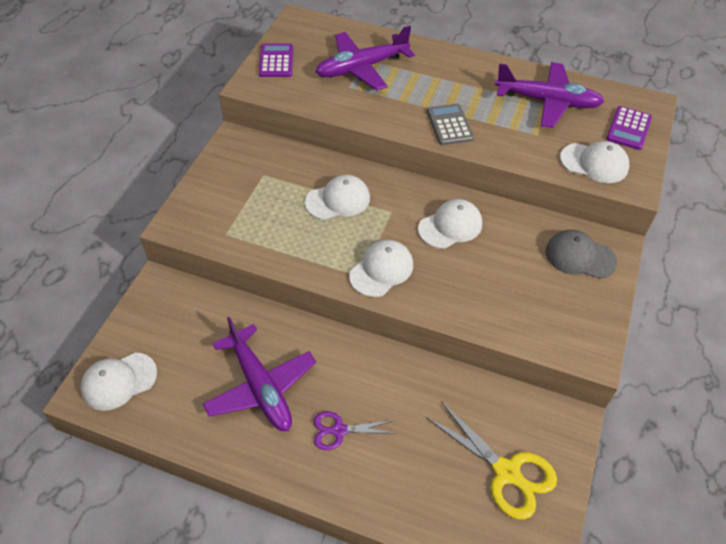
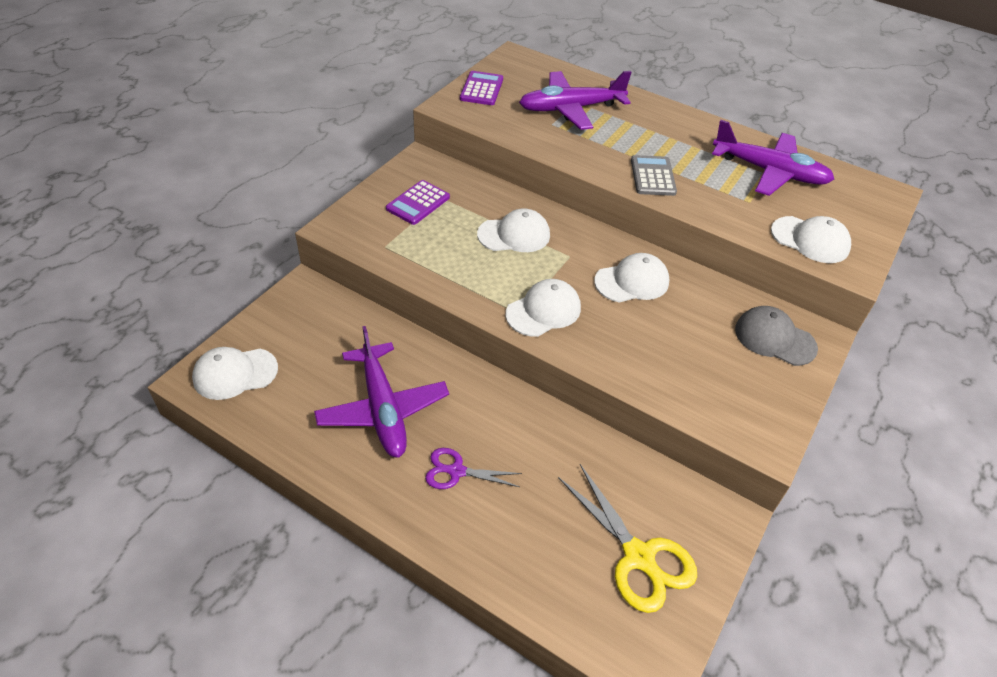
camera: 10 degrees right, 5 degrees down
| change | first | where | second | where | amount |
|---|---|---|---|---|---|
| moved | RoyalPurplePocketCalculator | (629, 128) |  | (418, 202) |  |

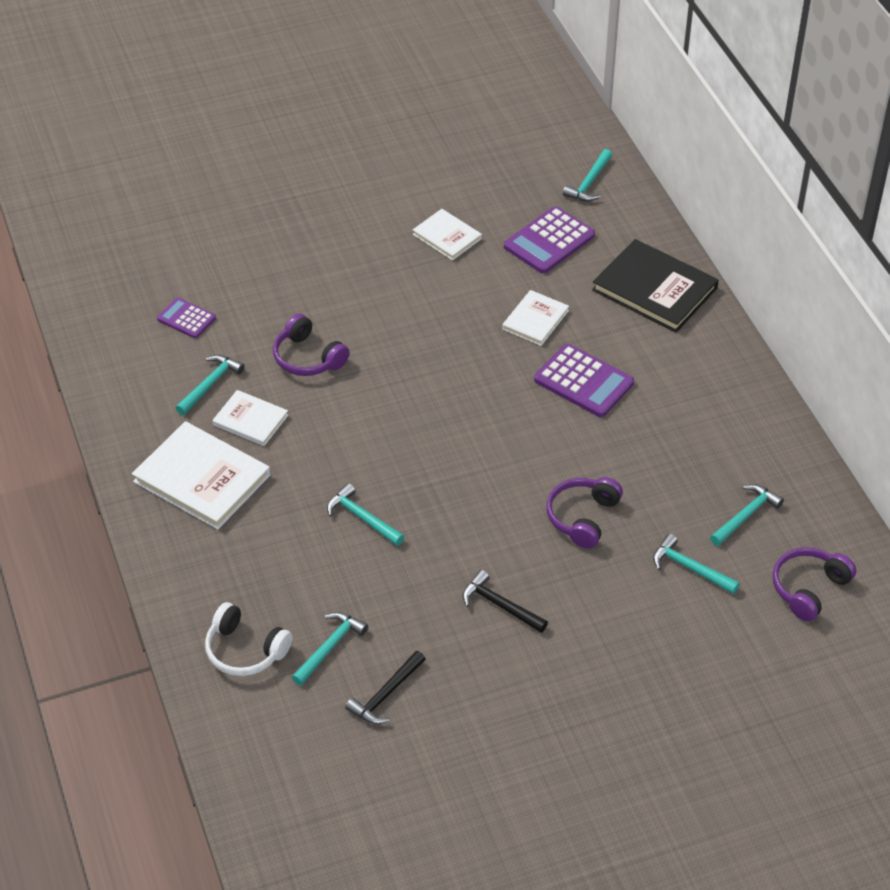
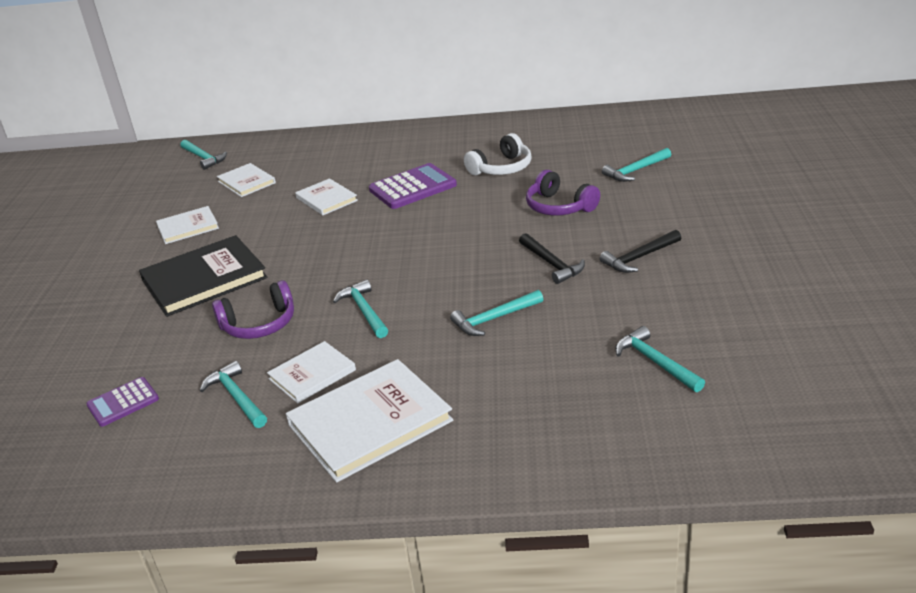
camera: 65 degrees left, 15 degrees down
| change | first | where | second | where | amount |
|---|---|---|---|---|---|
| moved | PureWhiteHeadset | (248, 639) |  | (498, 154) |  |
| moved | JetBlackClawHammer | (385, 687) |  | (552, 258) |  |
| replaced | RoyalPurplePocketCalculator | (549, 240) | PureWhiteBook | (246, 180) |  |
| moved | JetBlackBook | (655, 286) |  | (203, 276) |  |
| moved | TealClawHammer | (747, 515) |  | (360, 309) |  |
| removed | RoyalPurpleHeadset | (814, 584) |  |  |  |

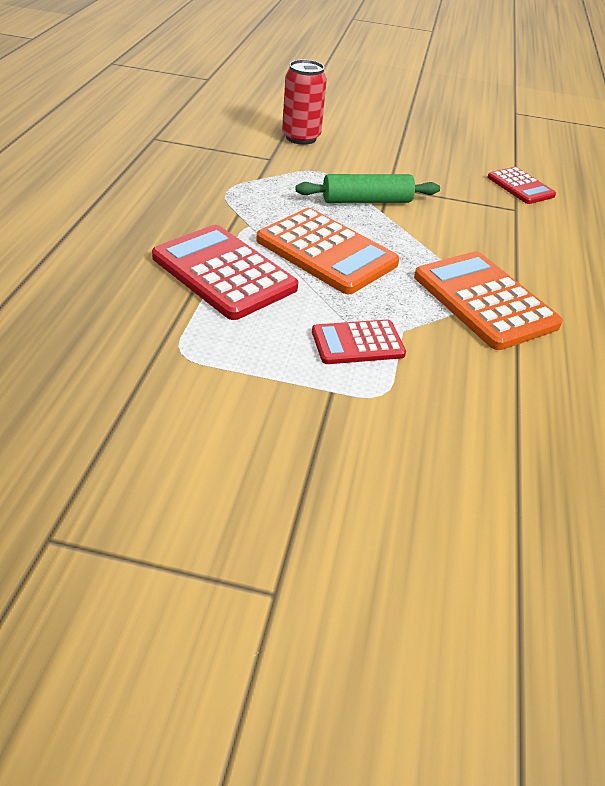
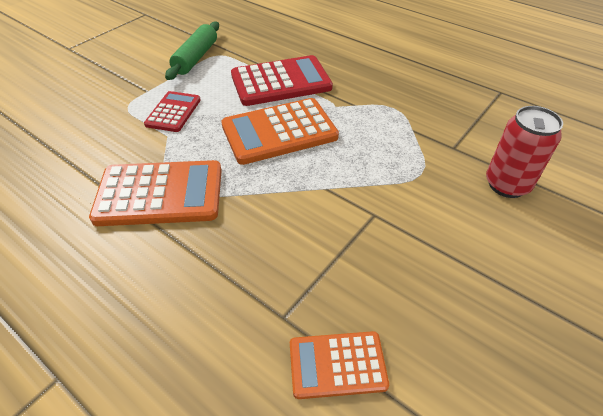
camera: 120 degrees right, 5 degrees up
| change | first | where | second | where | amount |
|---|---|---|---|---|---|
| moved | GreenDoughRoller | (368, 188) |  | (192, 50) |  |
| recoloured | CrimsonPocketCalculator | (521, 185) | OrangeColouredPocketCalculator | (339, 365) |  |

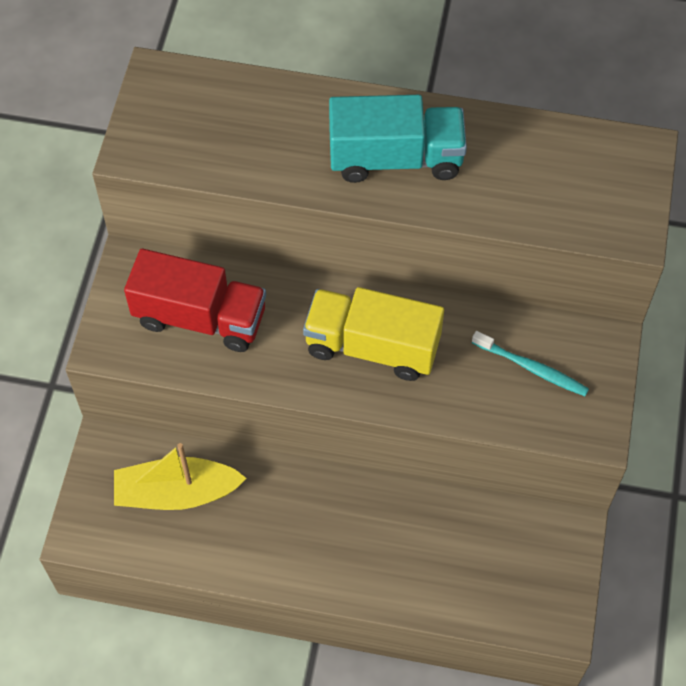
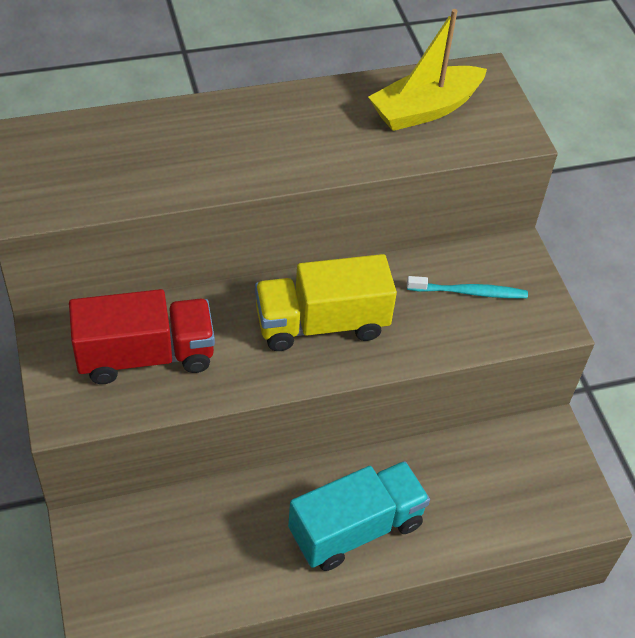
camera: 30 degrees left, 10 degrees down
| change | first | where | second | where | amount |
|---|---|---|---|---|---|
| moved | BrightYellowToyBoat | (180, 476) |  | (427, 70) |  |
| moved | TealLorry | (398, 139) |  | (359, 516) |  |

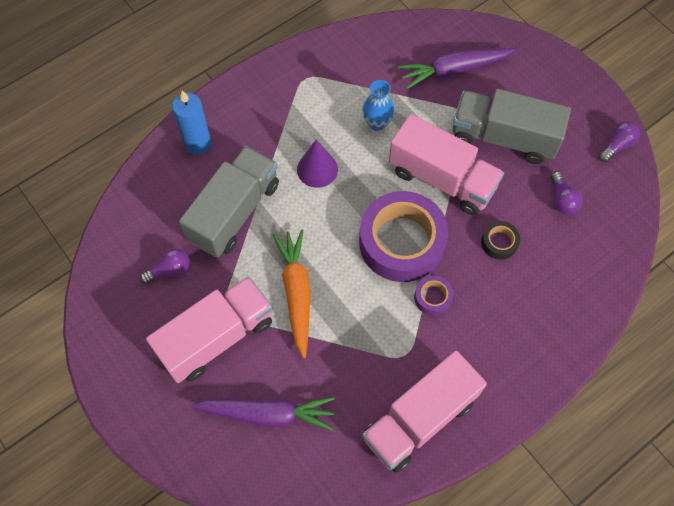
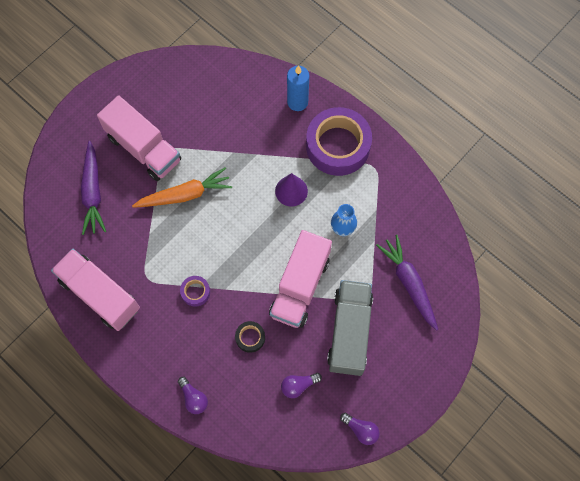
camera: 80 degrees right, 5 degrees up
| change | first | where | second | where | amount |
|---|---|---|---|---|---|
| moved | RoyalPurpleLightBulb | (165, 266) |  | (193, 395) |  |
| removed | AshGreyLorry | (229, 201) |  |  |  |
| moved | RoyalPurpleRollOfTape | (403, 236) |  | (339, 141) |  |

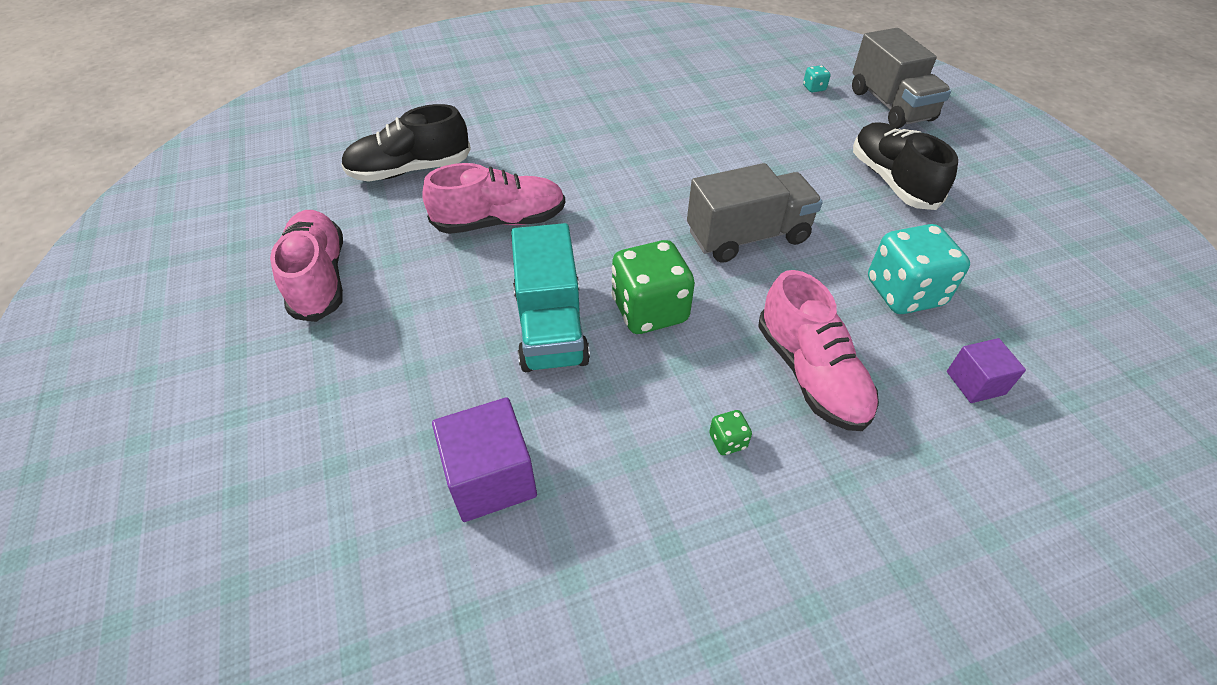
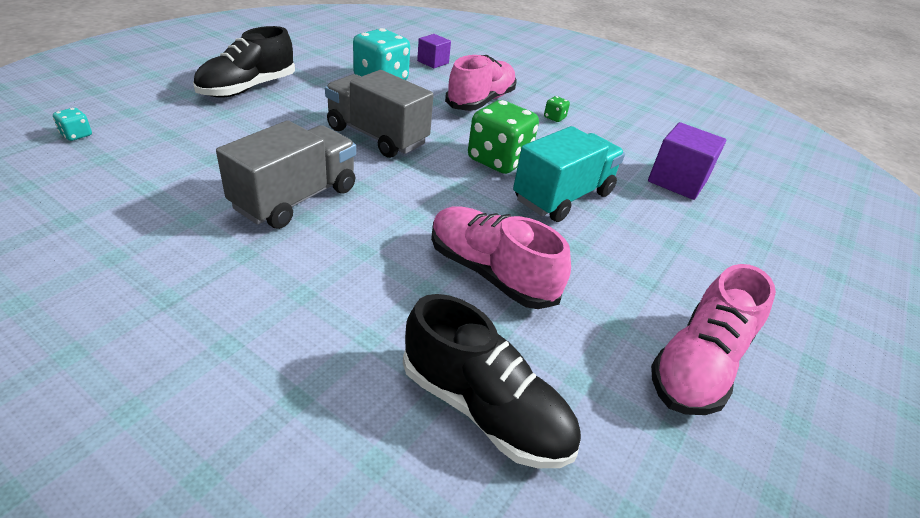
camera: 130 degrees left, 10 degrees down
| change | first | where | second | where | amount |
|---|---|---|---|---|---|
| moved | AshGreyLorry | (901, 78) |  | (286, 174) |  |

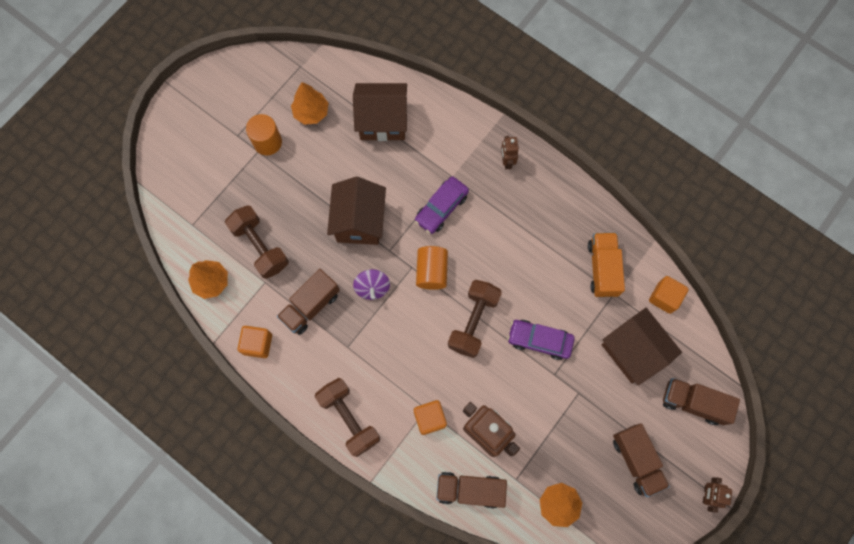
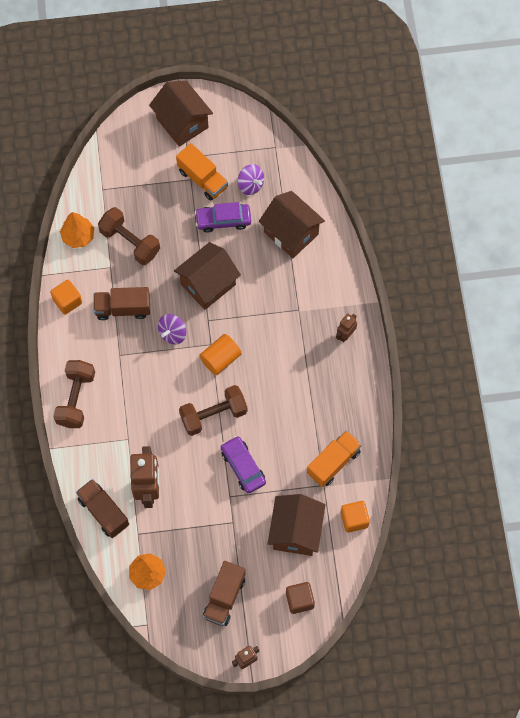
camera: 45 degrees right, 5 degrees down
| change | first | where | second | where | amount |
|---|---|---|---|---|---|
| turned | RussetFreeWeight | (257, 242) |  | (129, 236) | 60 degrees counterclockwise |
| replaced | OrangeColouredCylinderShape | (264, 134) | OrangeColouredLorry | (202, 172) |  |
| replaced | OrangeColouredFirTree | (309, 103) | RoyalPurpleWhirligig | (251, 179) |  |
| removed | OrangeColouredCube | (430, 417) |  |  |  |
| moved | RoyalPurpleCar | (442, 205) |  | (223, 217) |  |
| replaced | RussetLorry | (701, 401) | RussetCube | (300, 598) |  |
| added |  |  | RussetToyHouse | (181, 114) |  |

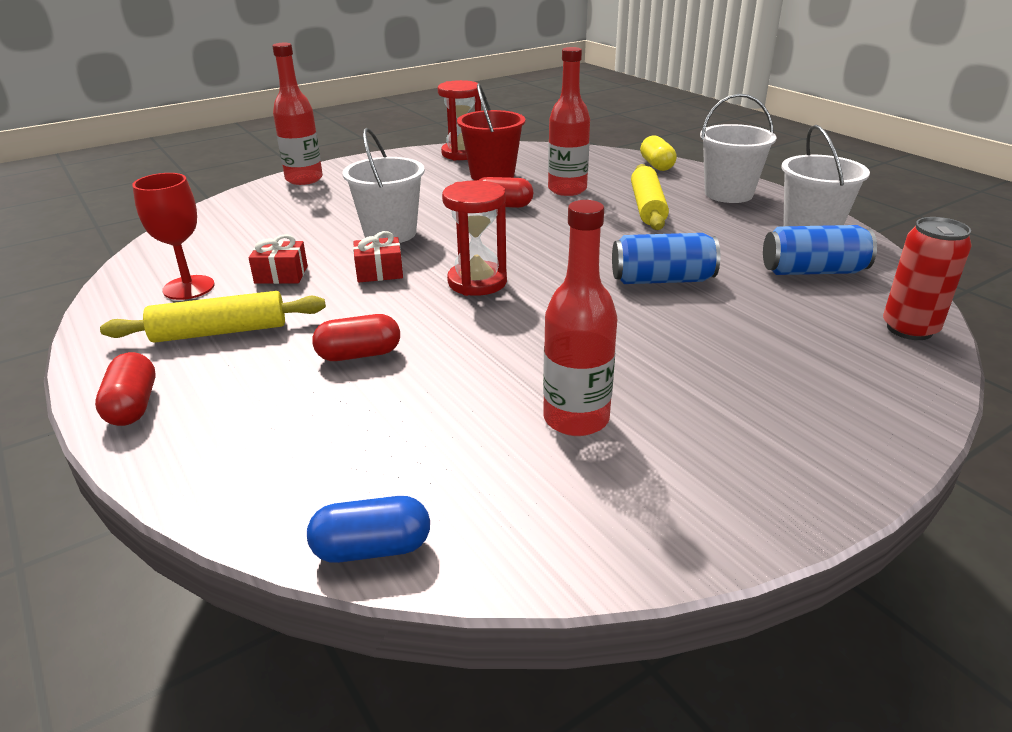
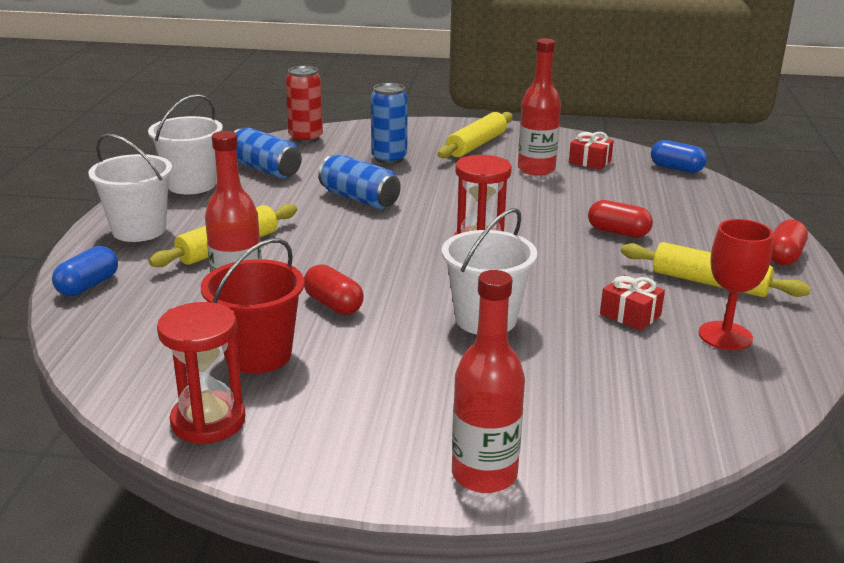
camera: 140 degrees left, 5 degrees down
| change | first | where | second | where | amount |
|---|---|---|---|---|---|
| moved | CrimsonPresent | (378, 257) |  | (591, 151) |  |
| recoloured | BrightYellowPillShape | (658, 153) | RoyalBluePillShape | (85, 271) |  |
| added |  |  | RoyalBlueSodaCan | (389, 123) |  |
| added |  |  | BrightYellowDoughRoller | (475, 135) |  |

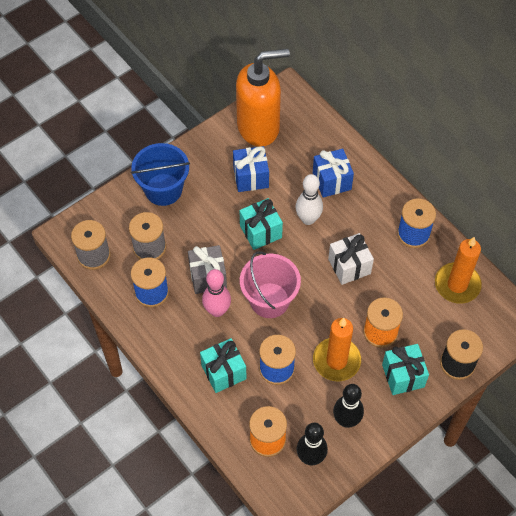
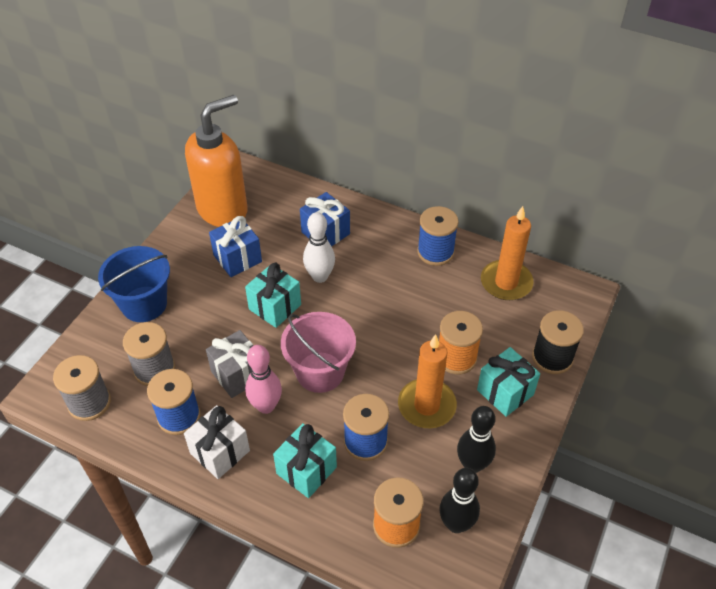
camera: 25 degrees left, 10 degrees down
| change | first | where | second | where | amount |
|---|---|---|---|---|---|
| moved | PureWhitePresent | (351, 259) |  | (217, 442) |  |

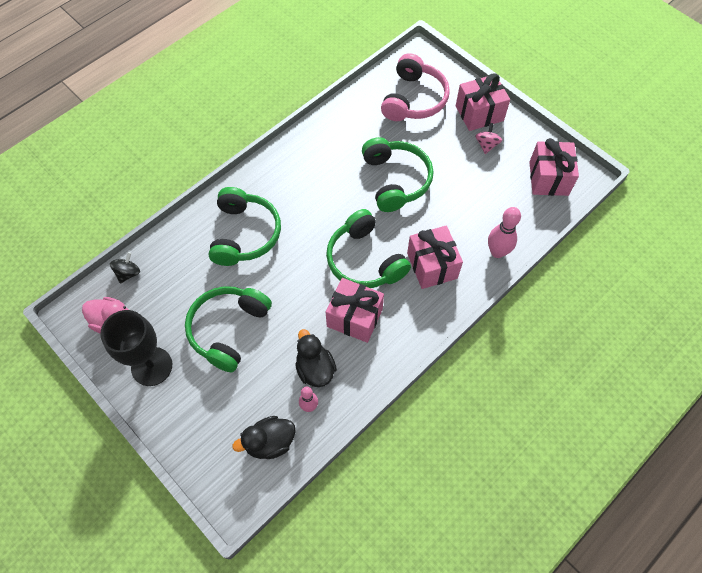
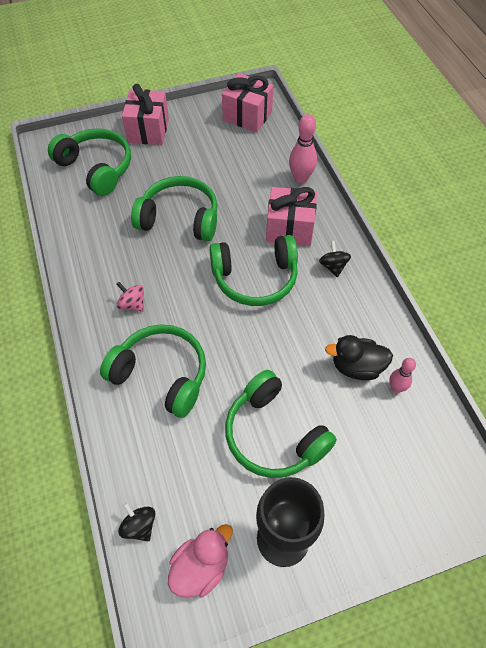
camera: 65 degrees left, 5 degrees down
| change | first | where | second | where | amount |
|---|---|---|---|---|---|
| removed | JetBlackToyDuck | (264, 437) |  |  |  |
| removed | PinkPresent | (355, 310) |  |  |  |
| recoloured | PinkHeadset | (415, 87) | GreenHeadset | (89, 162) |  |
| moved | PinkWhirligig | (488, 138) |  | (130, 297) |  |
| added |  |  | JetBlackWhirligig | (335, 259) |  |

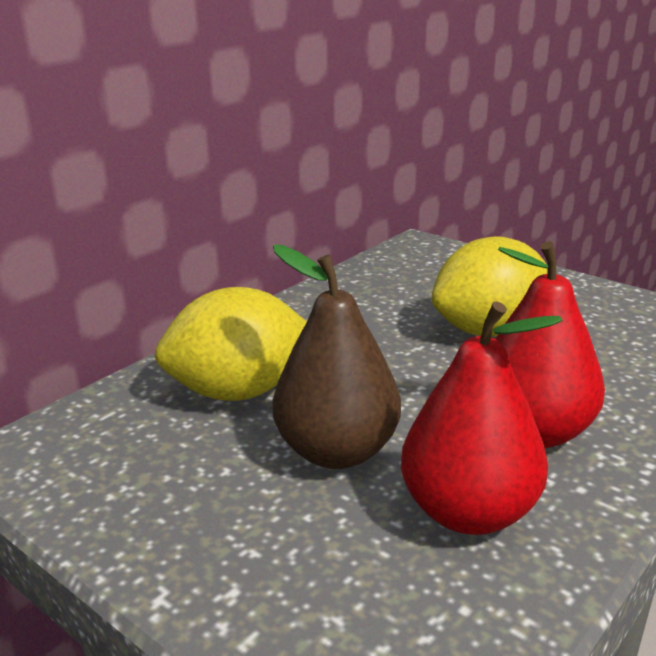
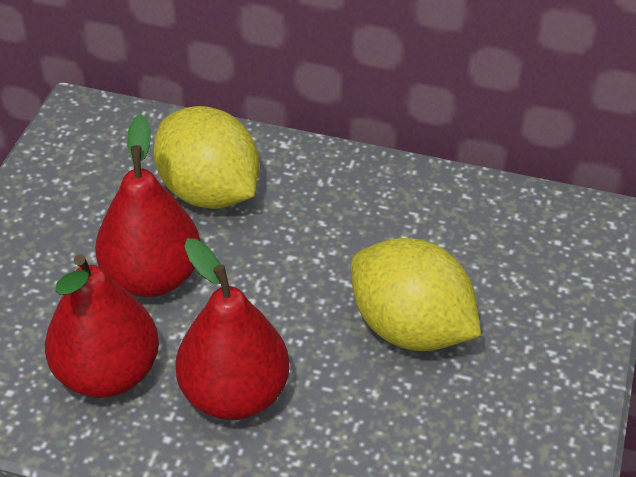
camera: 65 degrees right, 20 degrees up
| change | first | where | second | where | amount |
|---|---|---|---|---|---|
| recoloured | RussetPearFruit | (337, 357) | CrimsonPearFruit | (147, 205) |  |

